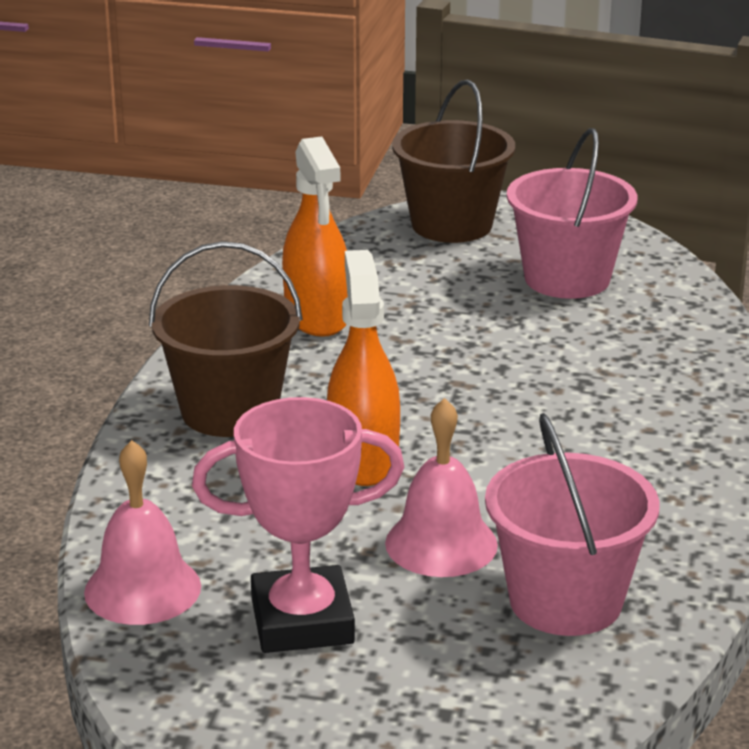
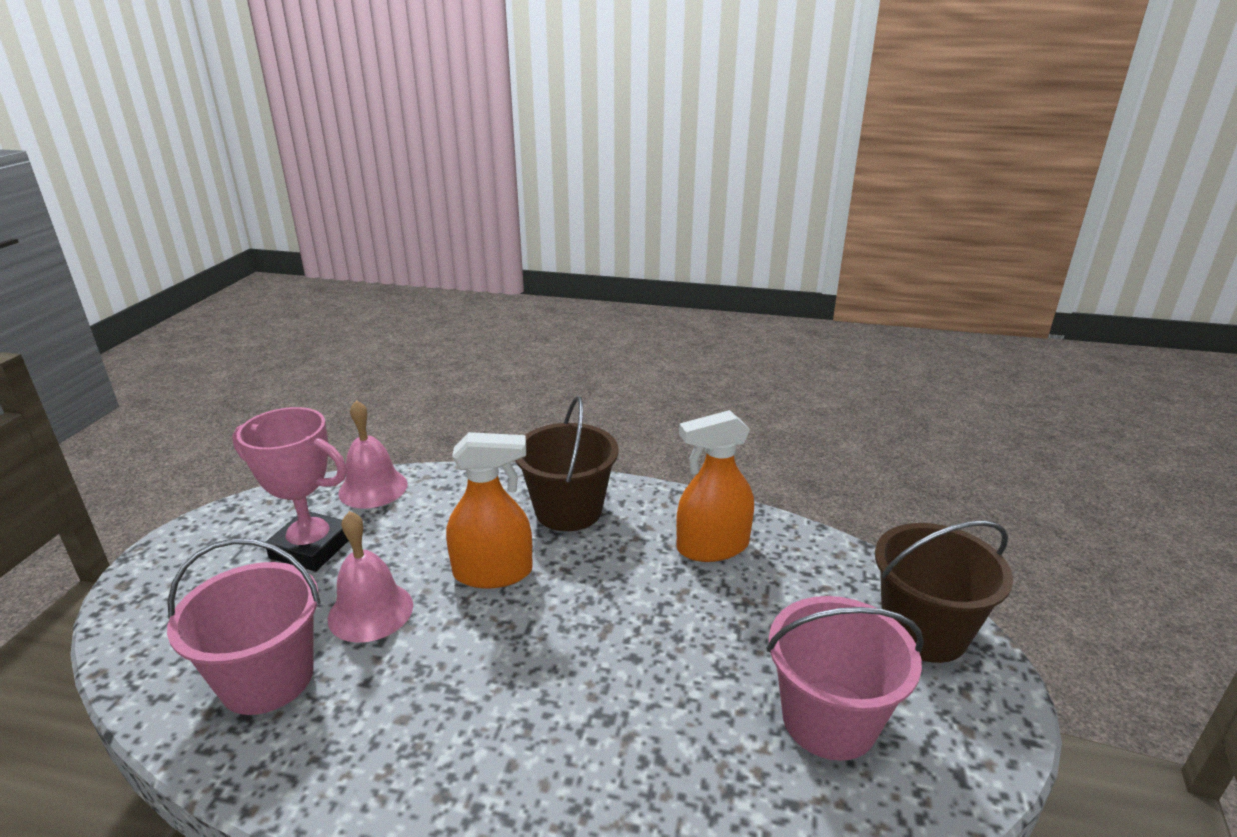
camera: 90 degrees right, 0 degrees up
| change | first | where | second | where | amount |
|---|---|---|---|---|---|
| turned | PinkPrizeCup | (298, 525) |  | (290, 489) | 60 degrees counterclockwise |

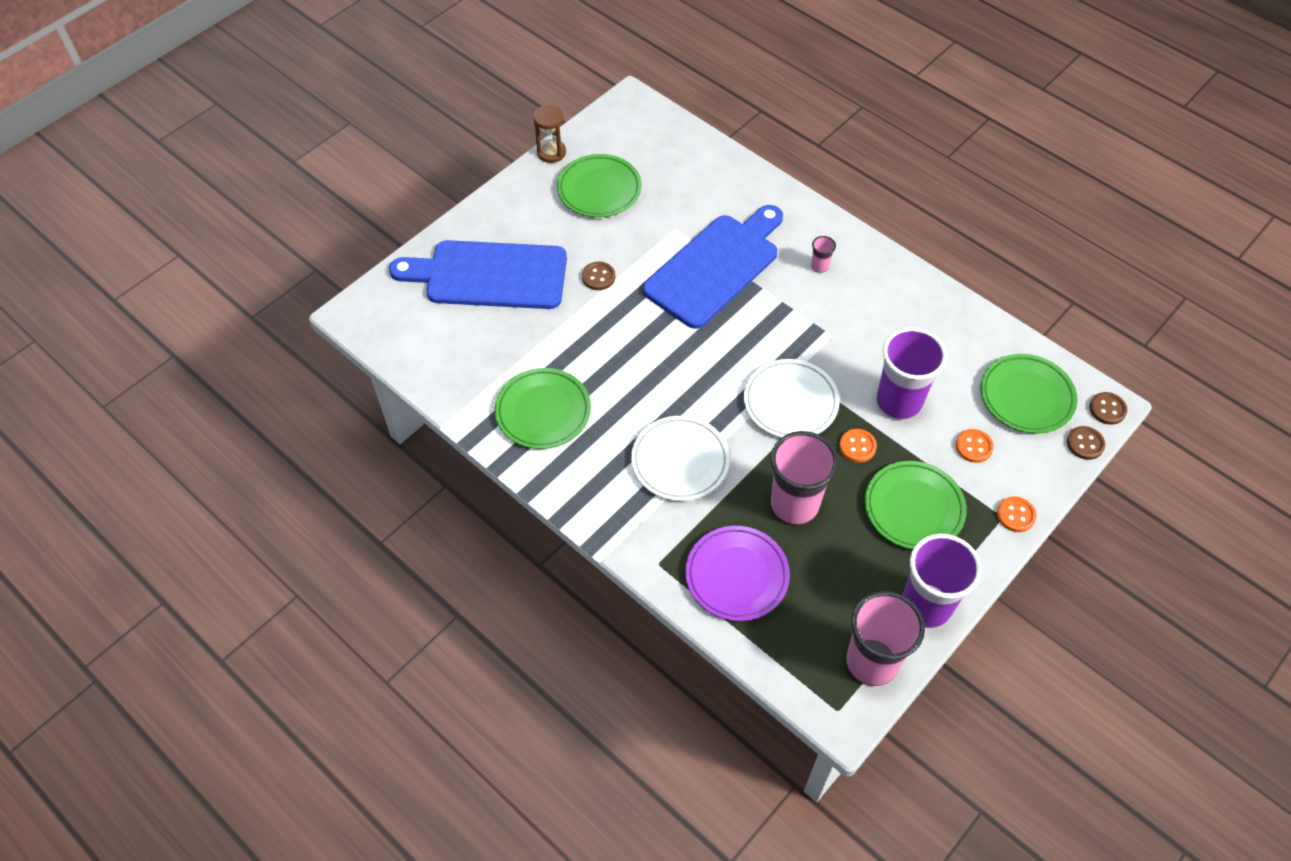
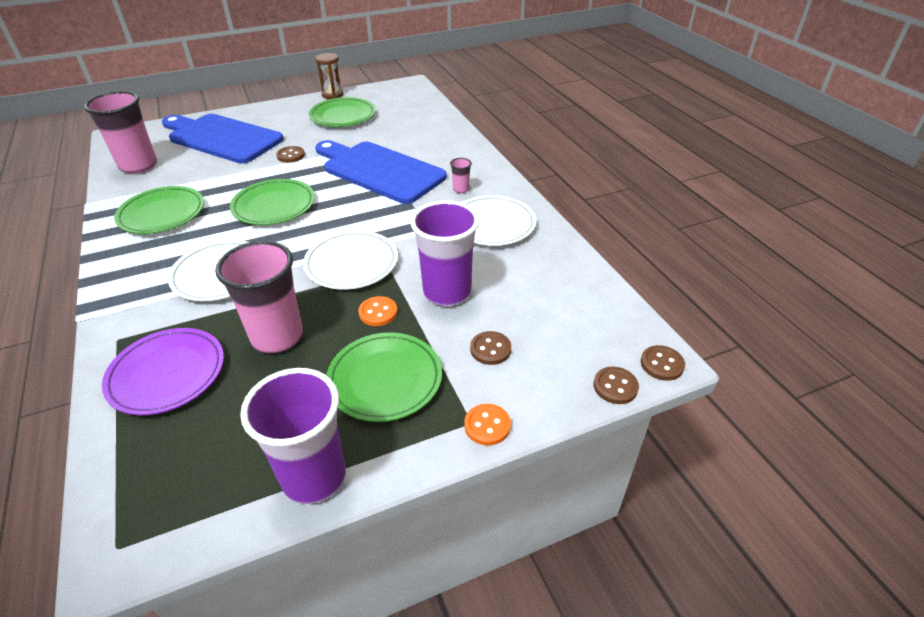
camera: 25 degrees right, 15 degrees down
| change | first | where | second | where | amount |
|---|---|---|---|---|---|
| turned | RoyalBlueChoppingBoard | (713, 267) |  | (381, 172) | 120 degrees counterclockwise |
| moved | PinkCup | (885, 638) |  | (120, 132) |  |
| recoloured | OrangeColouredSewingButton | (975, 446) | RussetSewingButton | (490, 348) |  |
| moved | GreenFlatDish | (1029, 394) |  | (272, 202) |  |
| added |  |  | PureWhiteFlatDish | (499, 220) |  |

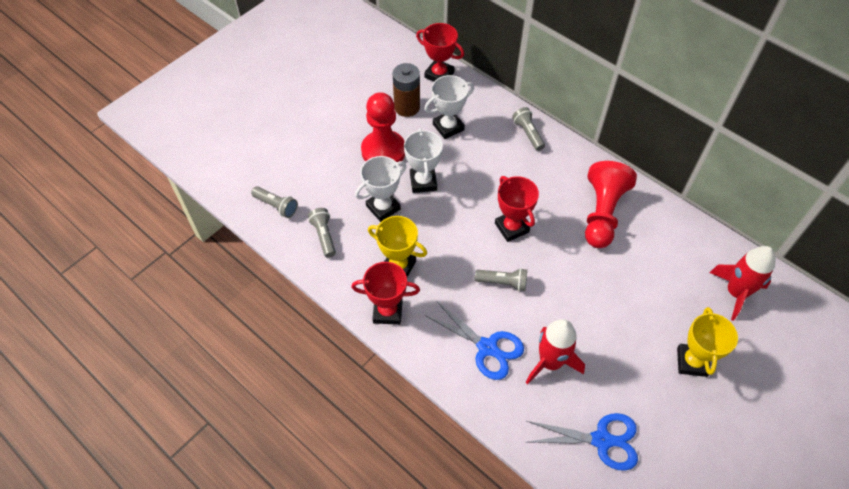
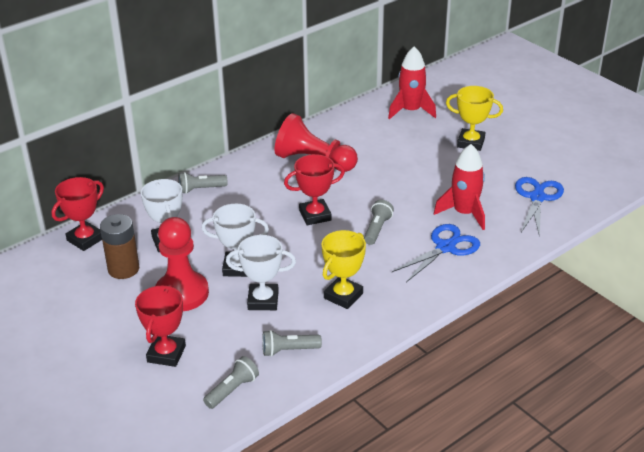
camera: 80 degrees left, 20 degrees down
| change | first | where | second | where | amount |
|---|---|---|---|---|---|
| moved | CrimsonPrizeCup | (385, 293) |  | (160, 326) |  |
| turned | PureWhitePrizeCup | (380, 189) |  | (261, 272) | 60 degrees counterclockwise |

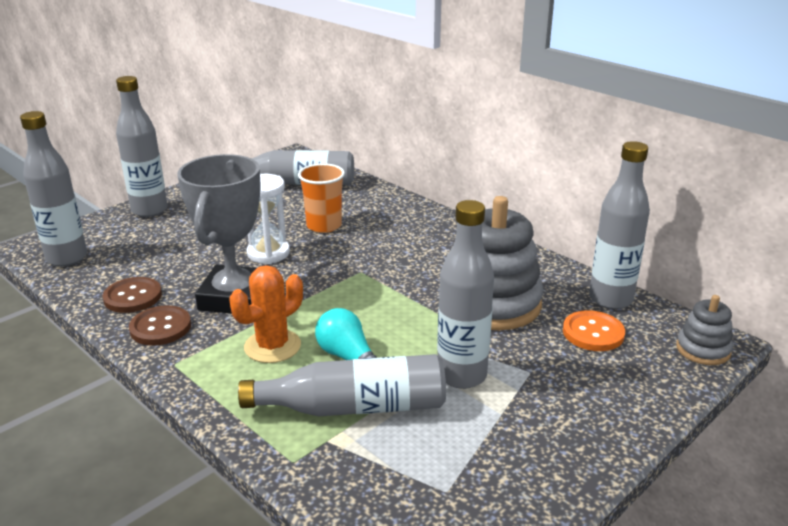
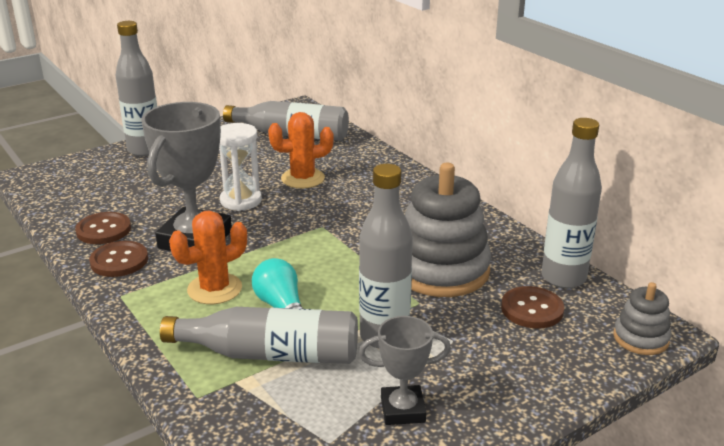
camera: 10 degrees right, 0 degrees up
| change | first | where | second | where | amount |
|---|---|---|---|---|---|
| removed | AshGreyDrinkBottle | (53, 189) |  |  |  |
| replaced | OrangeColouredCup | (321, 198) | OrangeColouredPricklyPlant | (301, 150) |  |
| recoloured | OrangeColouredSewingButton | (594, 330) | RussetSewingButton | (532, 307) |  |
| added |  |  | AshGreyPrizeCup | (405, 370) |  |

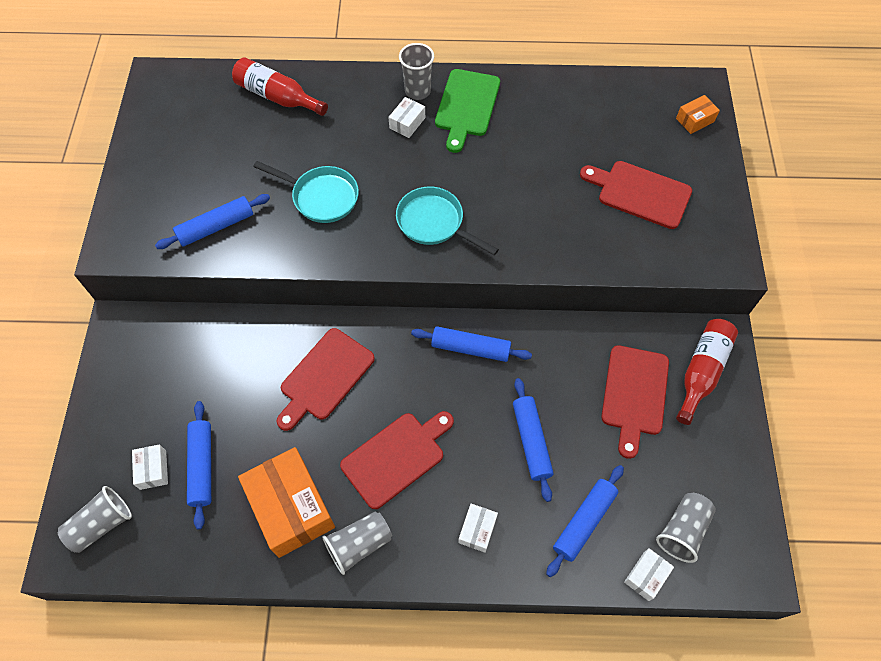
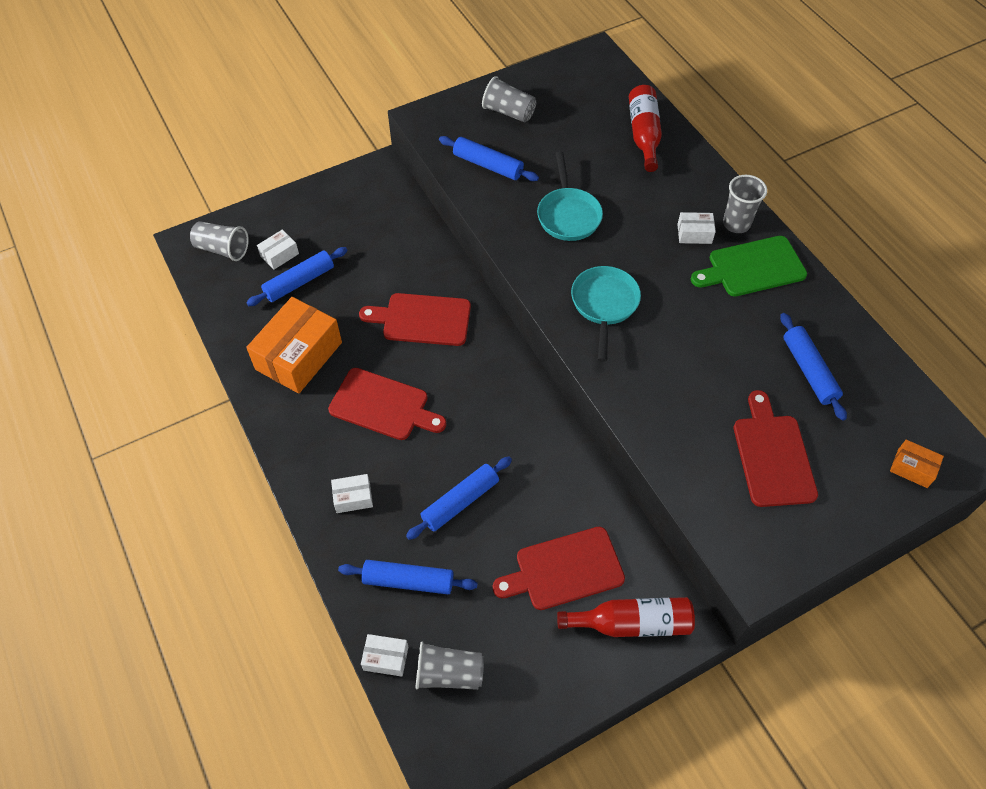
camera: 60 degrees right, 5 degrees down
| change | first | where | second | where | amount |
|---|---|---|---|---|---|
| moved | AshGreyCup | (357, 543) |  | (509, 99) |  |
| moved | RoyalBlueDoughRoller | (471, 344) |  | (813, 367) |  |

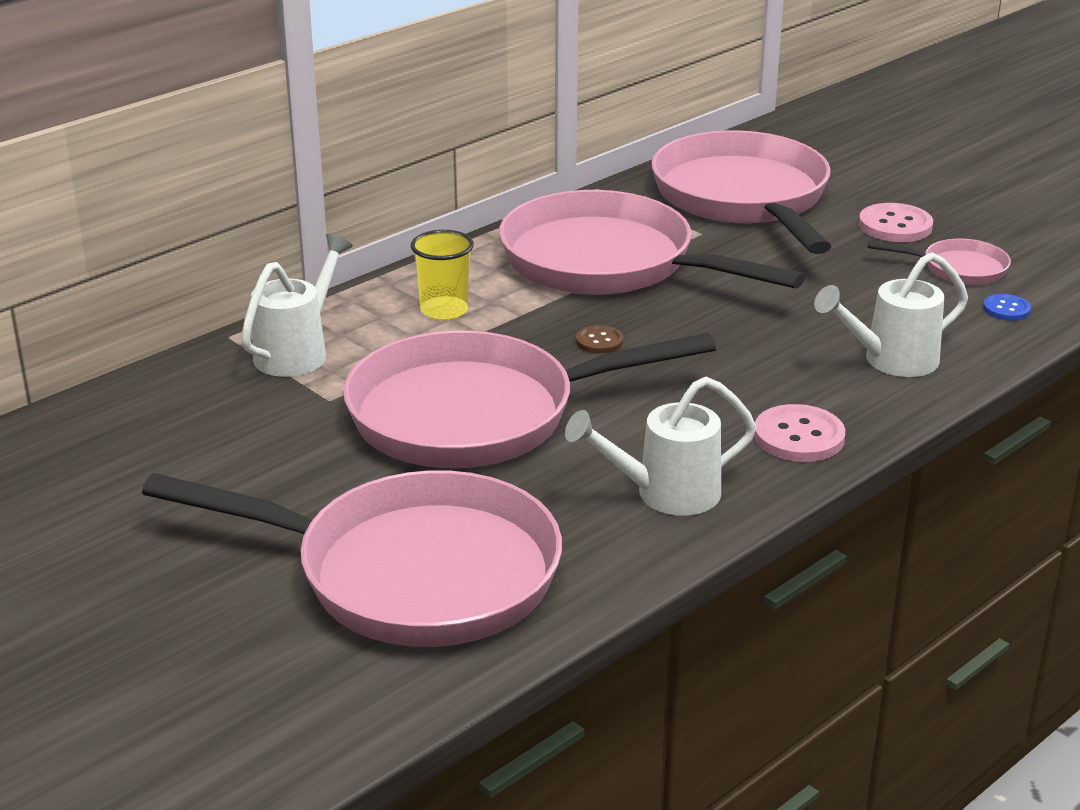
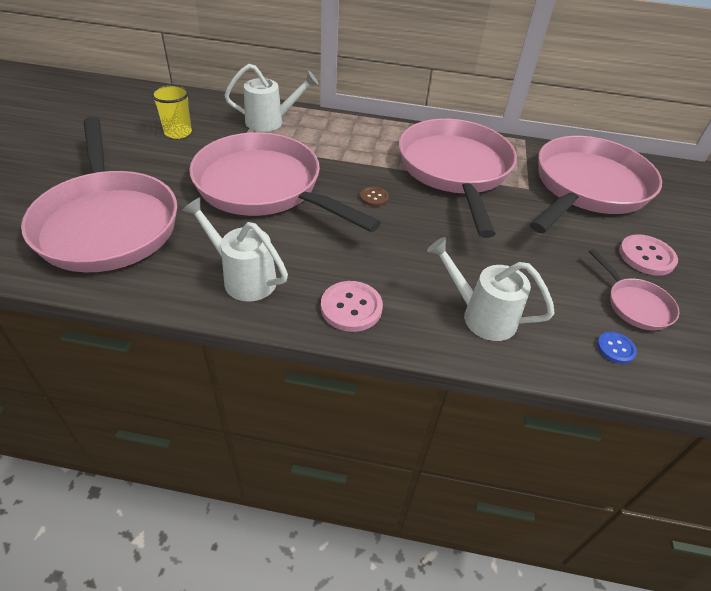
camera: 50 degrees right, 15 degrees up
| change | first | where | second | where | amount |
|---|---|---|---|---|---|
| moved | BrightYellowCup | (442, 275) |  | (171, 111) |  |

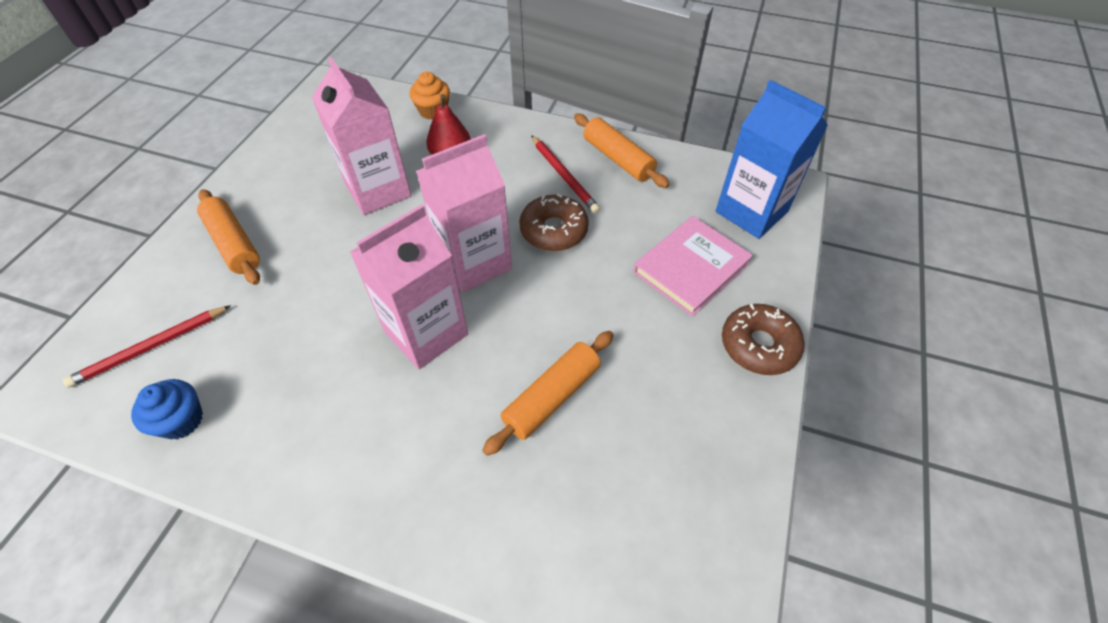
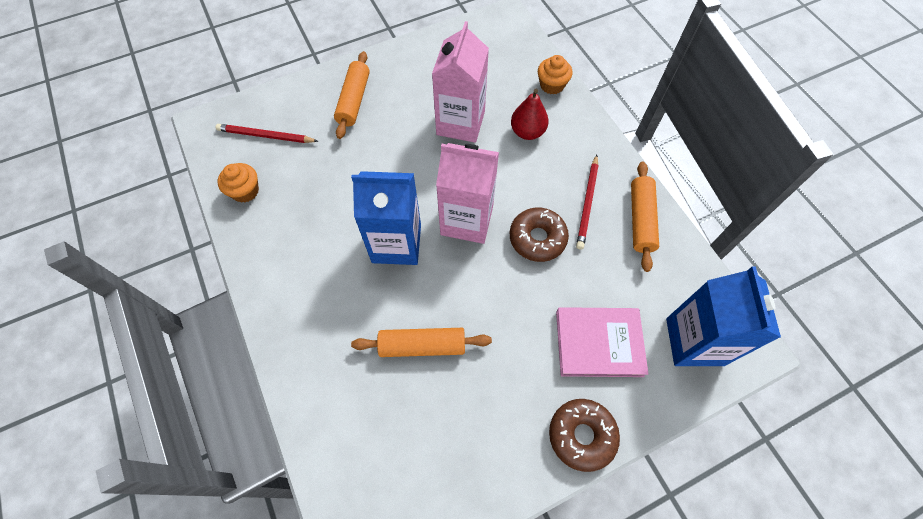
camera: 45 degrees right, 10 degrees up
| change | first | where | second | where | amount |
|---|---|---|---|---|---|
| recoloured | RoyalBlueCupcake | (167, 409) | OrangeColouredCupcake | (238, 183) |  |
| recoloured | PinkJuiceCarton | (409, 286) | RoyalBlueJuiceCarton | (386, 218) |  |

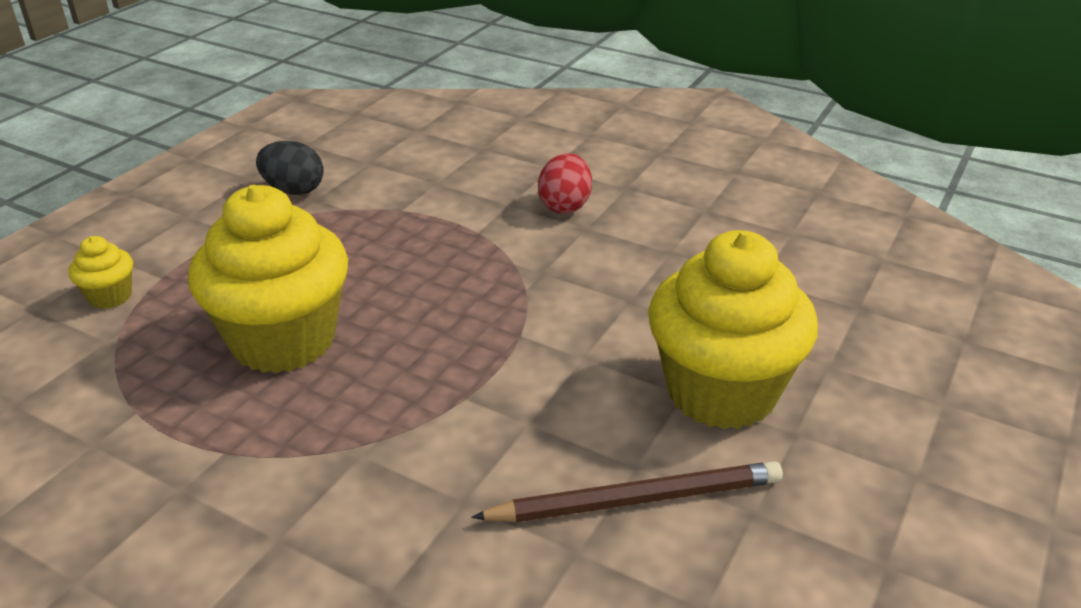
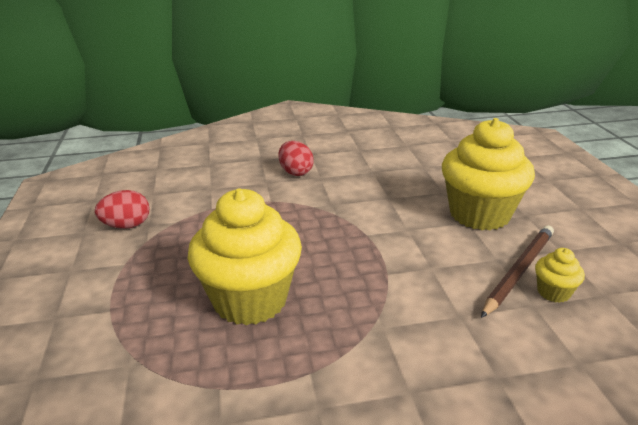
camera: 40 degrees left, 5 degrees down
| change | first | where | second | where | amount |
|---|---|---|---|---|---|
| moved | BrightYellowCupcake | (100, 272) |  | (560, 275) |  |
| recoloured | JetBlackEgg | (290, 168) | CrimsonEgg | (122, 209) |  |

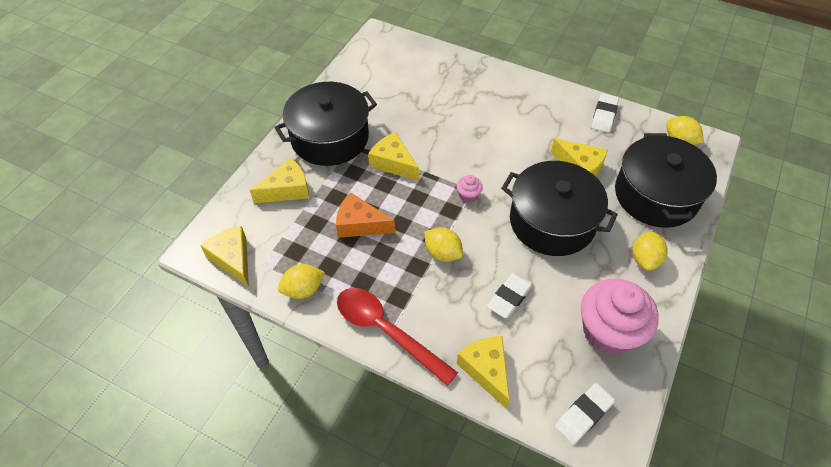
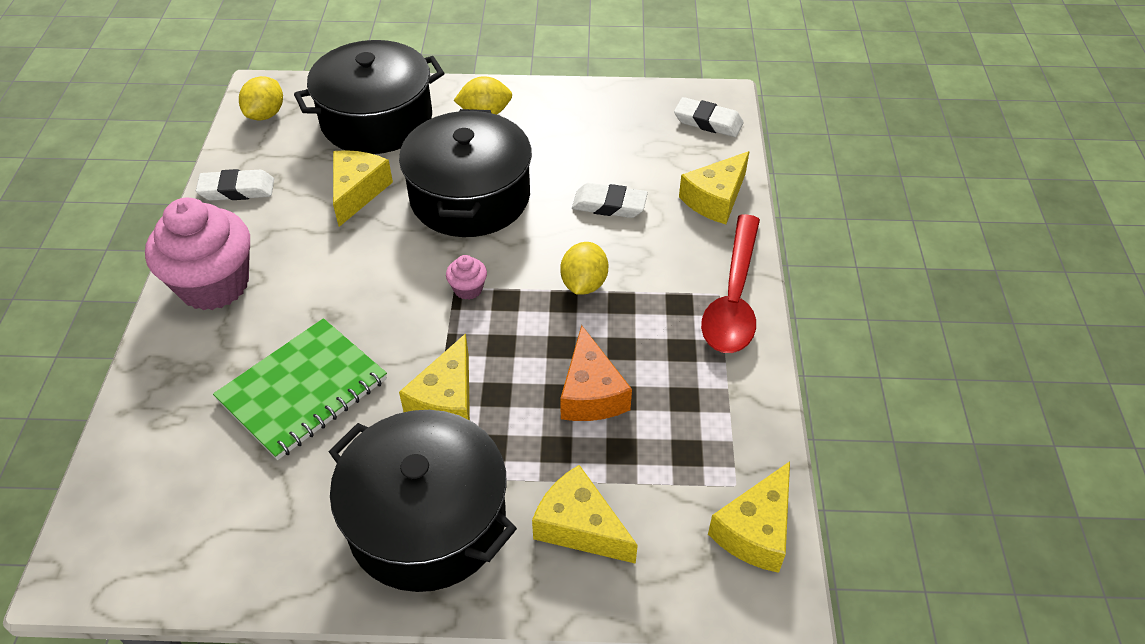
camera: 115 degrees left, 5 degrees down
| change | first | where | second | where | amount |
|---|---|---|---|---|---|
| removed | BrightYellowCitrusFruit | (301, 281) |  |  |  |
| moved | PinkCupcake | (620, 317) |  | (197, 254) |  |
| added |  |  | GreenExerciseBook | (300, 389) |  |

